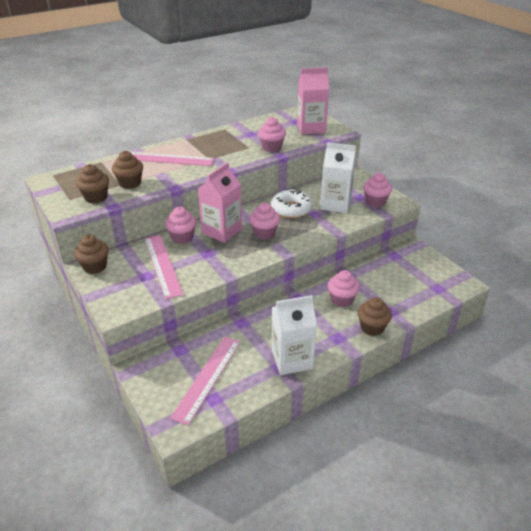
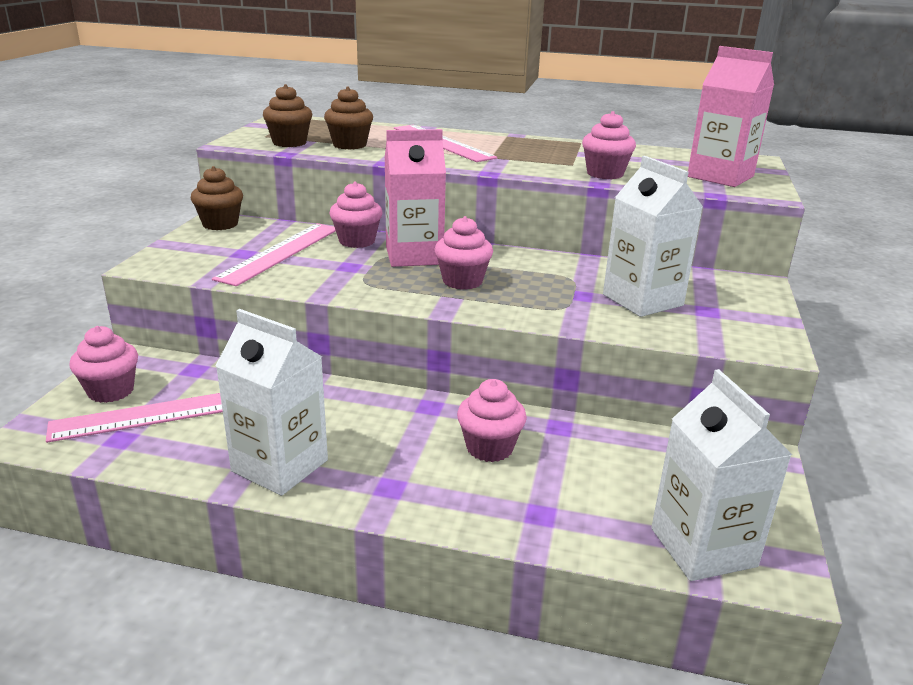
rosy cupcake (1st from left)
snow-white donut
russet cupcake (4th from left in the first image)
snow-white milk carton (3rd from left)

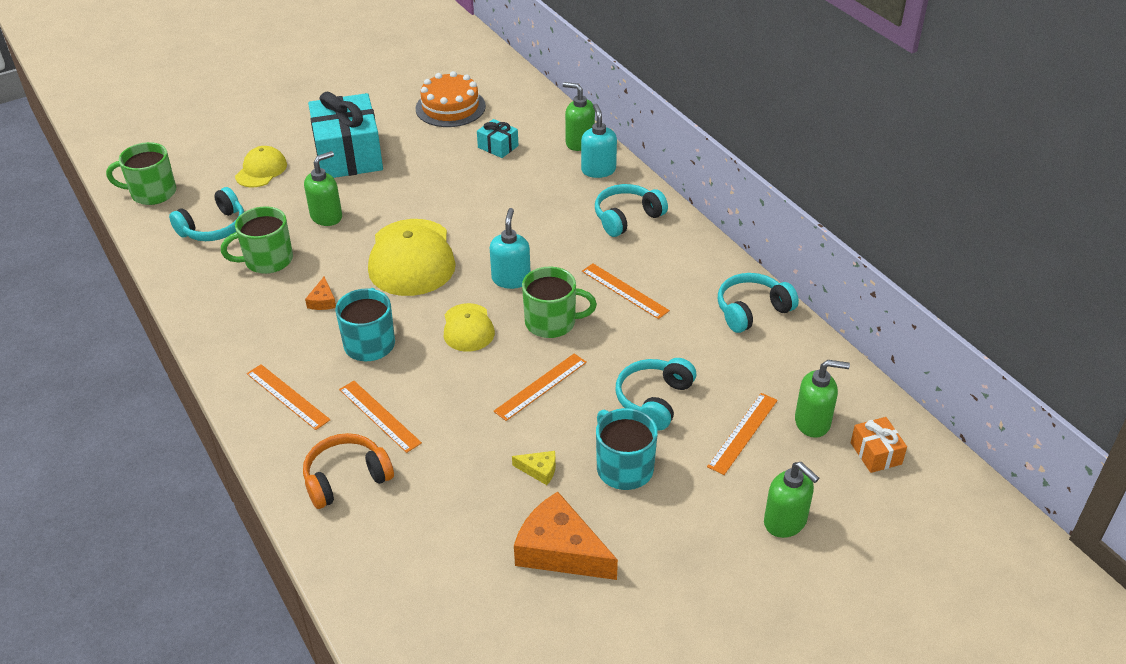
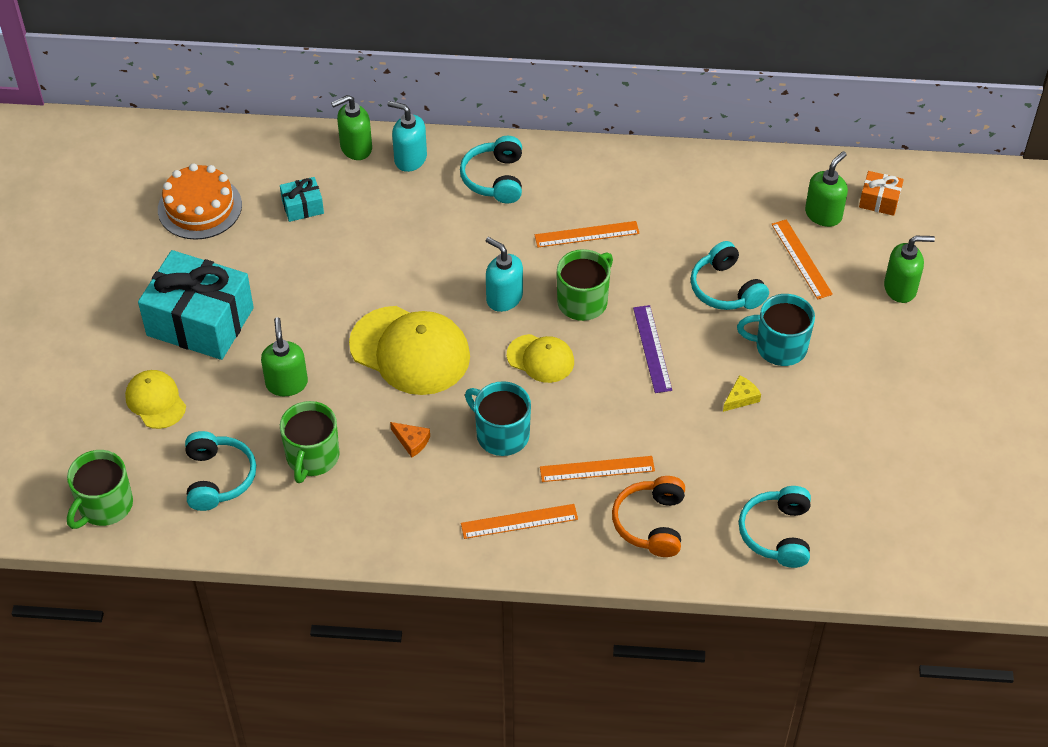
turquoise over-ear headphones (4th from left)
purple measuring stick
orange-coloured cheese (2nd from left in the first image)

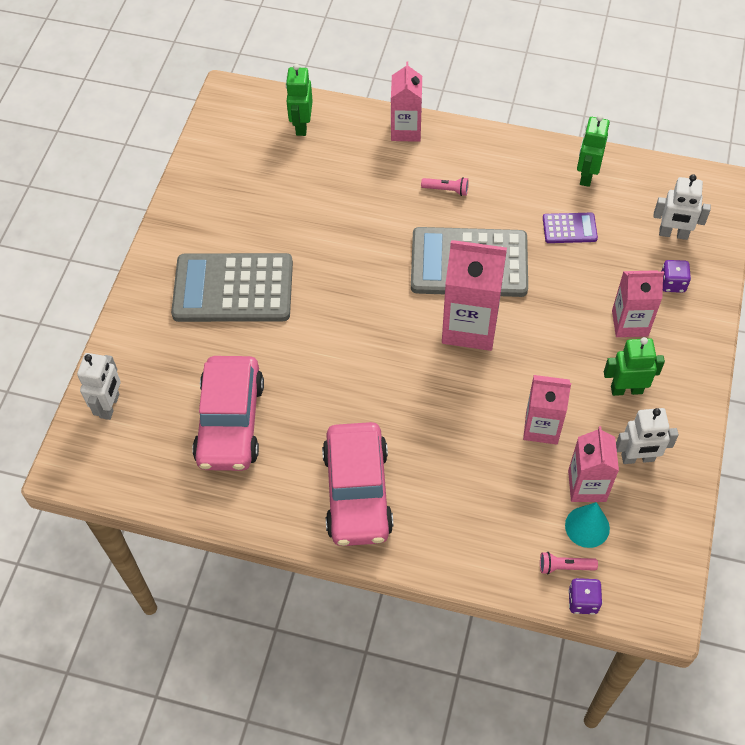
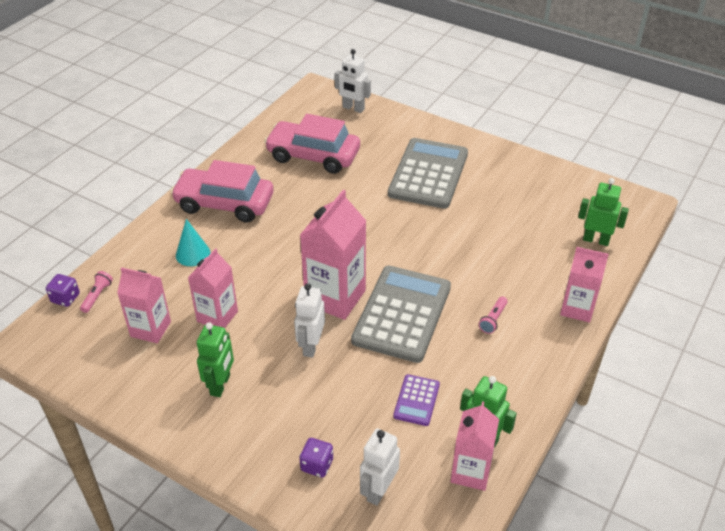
rosy milk carton (4th from left)
snow-white toy robot (1st from left)
turquoise solid cone

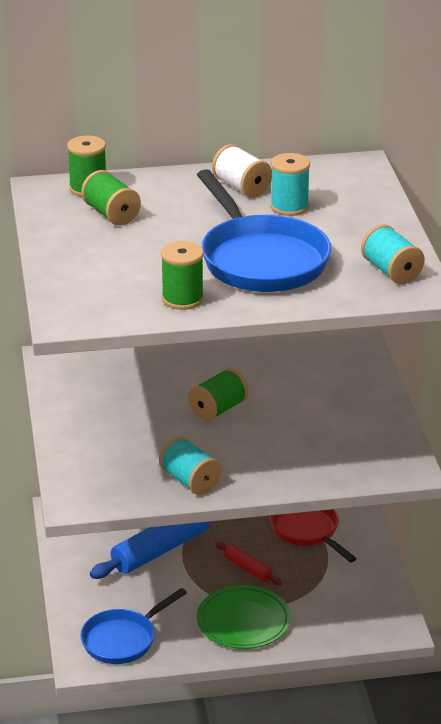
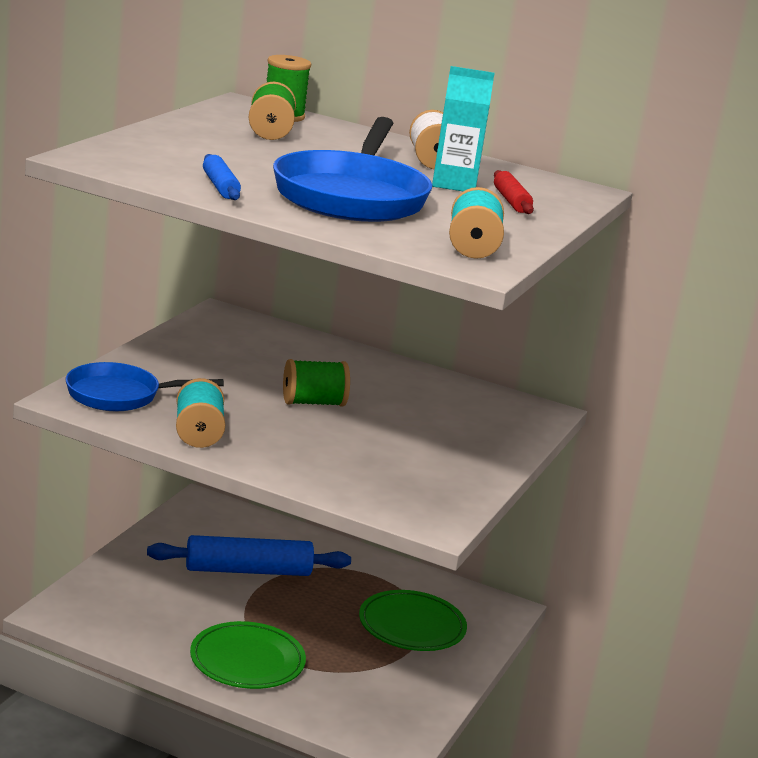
turquoise milk carton
cobalt pastry roller (1st from left)
green dinner plate (2nd from left)
red pastry roller
cobalt frying pan (1st from left)

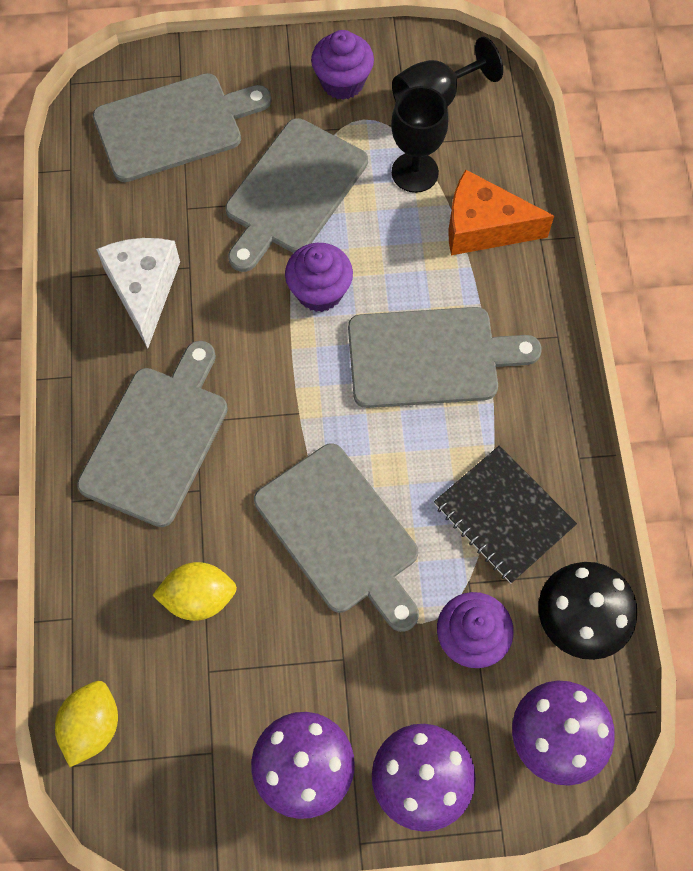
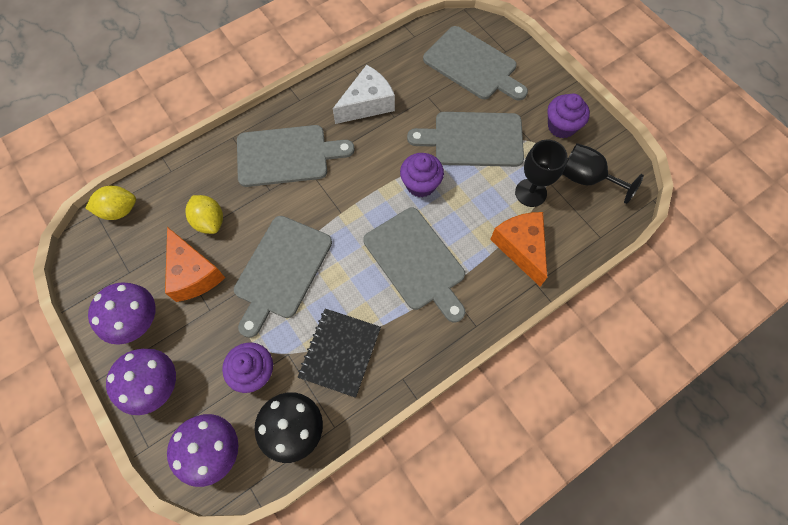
orange-coloured cheese (1st from left)

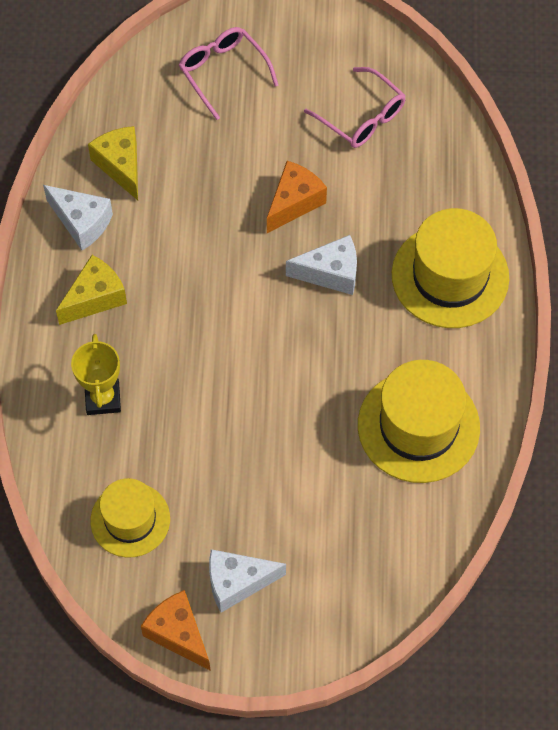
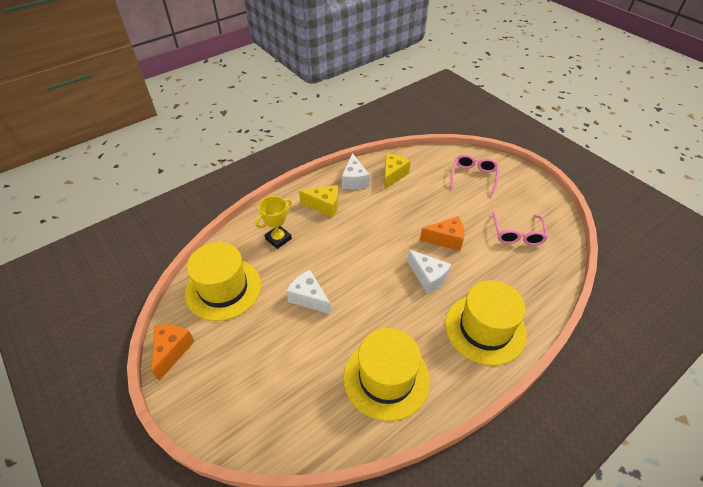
yellow tall hat (1st from left)
snow-white cheese (1st from left)

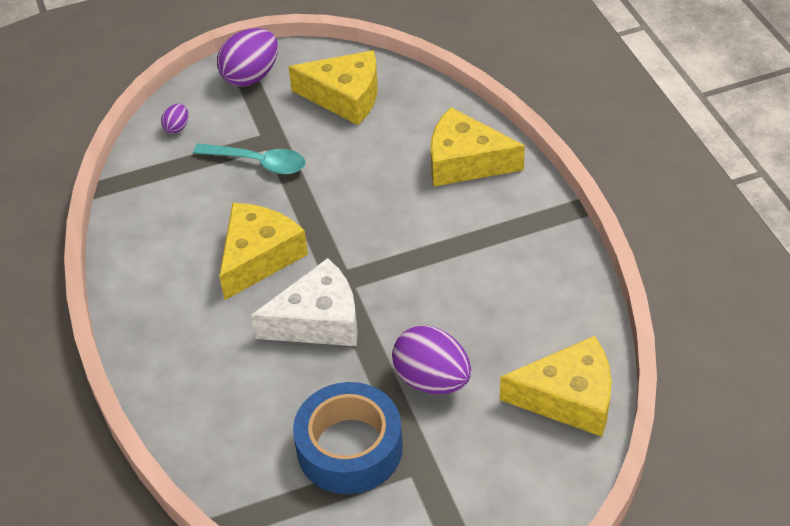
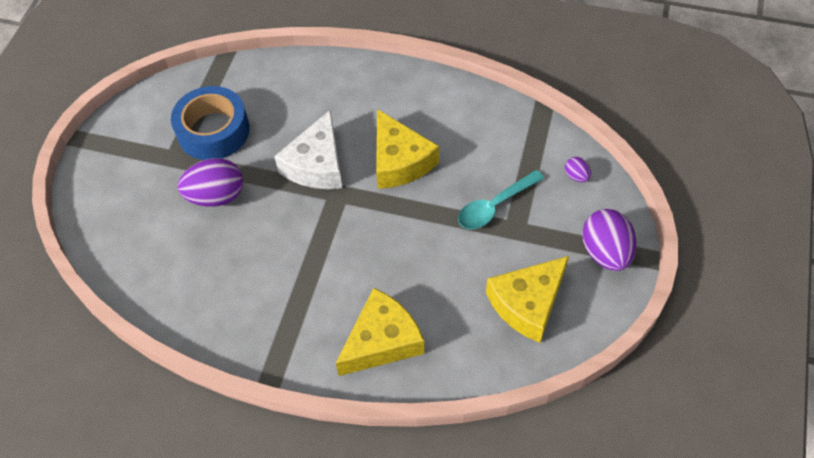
yellow cheese (4th from left in the first image)

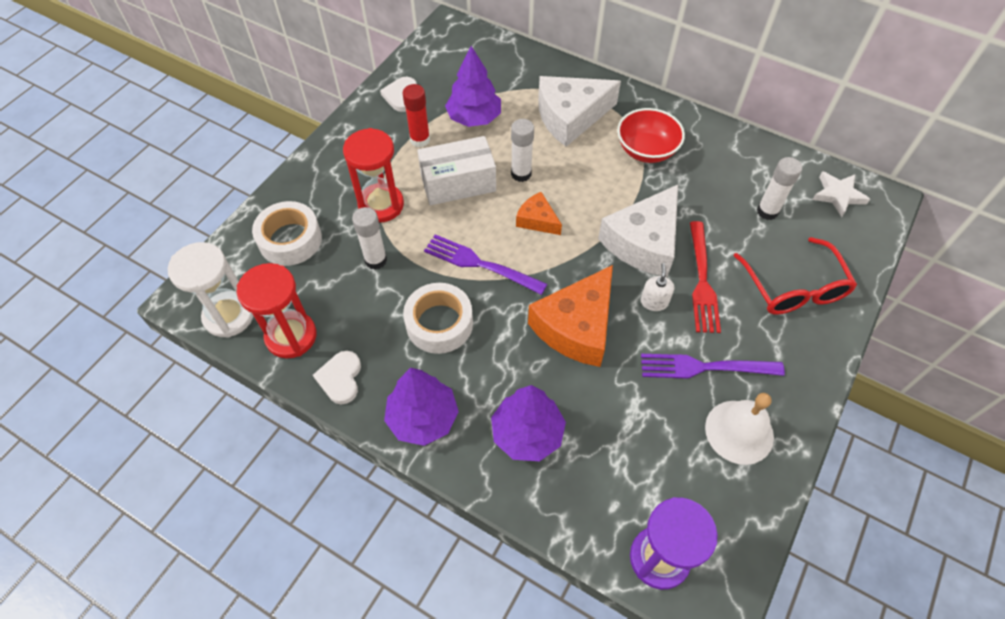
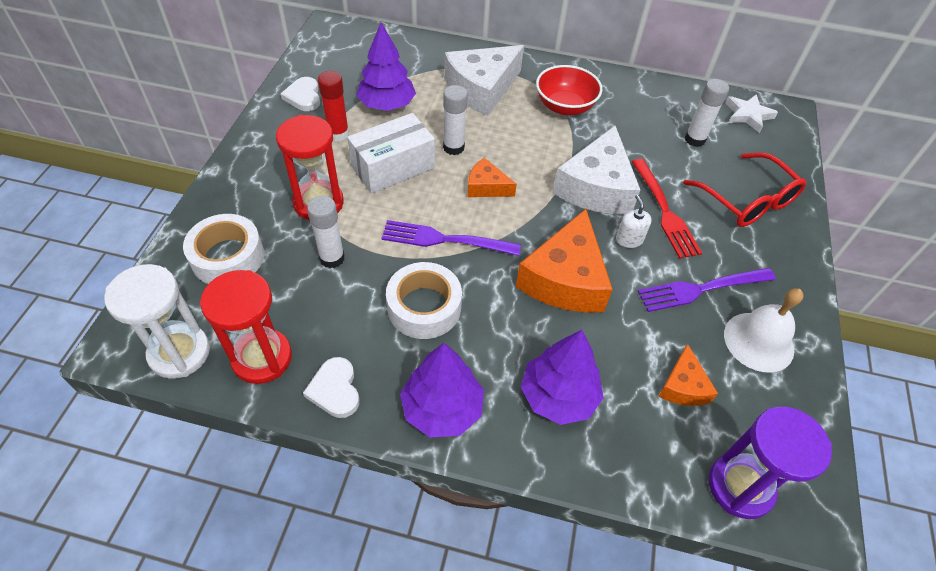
orange-coloured cheese (3rd from left)

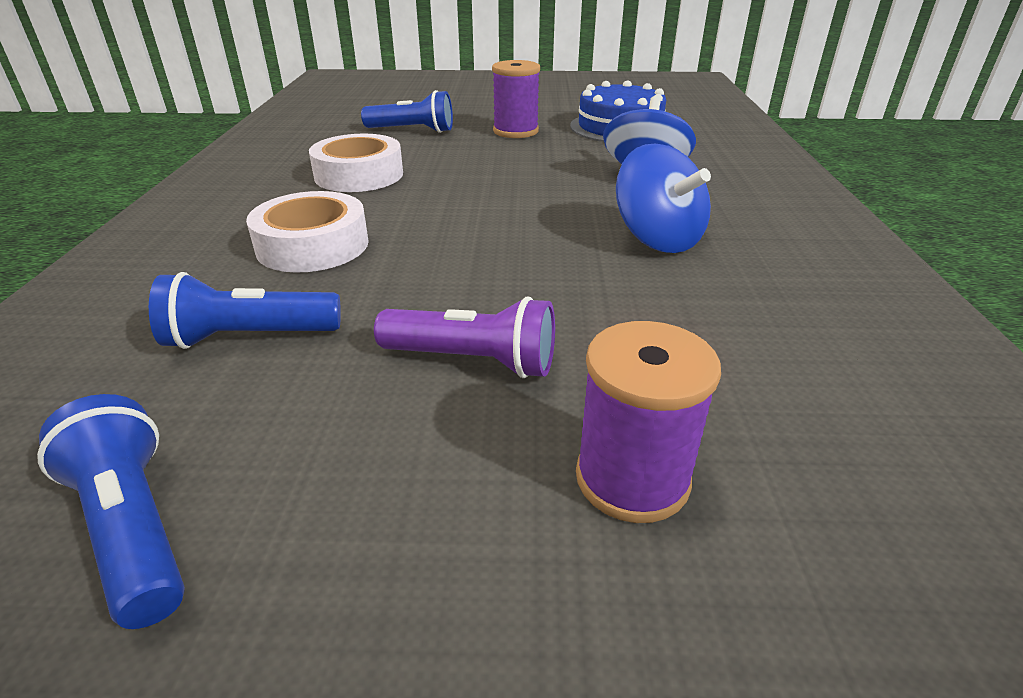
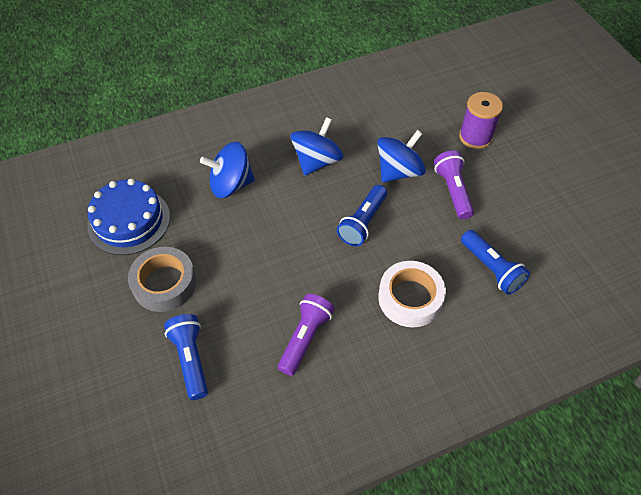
grey tape
purple torch (1st from left)
cobalt torch (2nd from left)
cobalt whirligig (3rd from left)

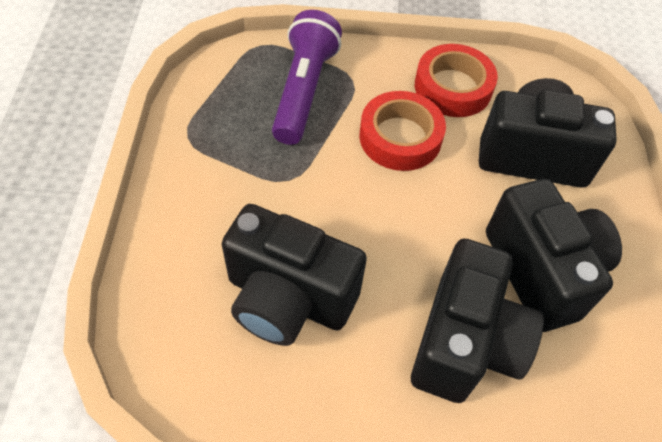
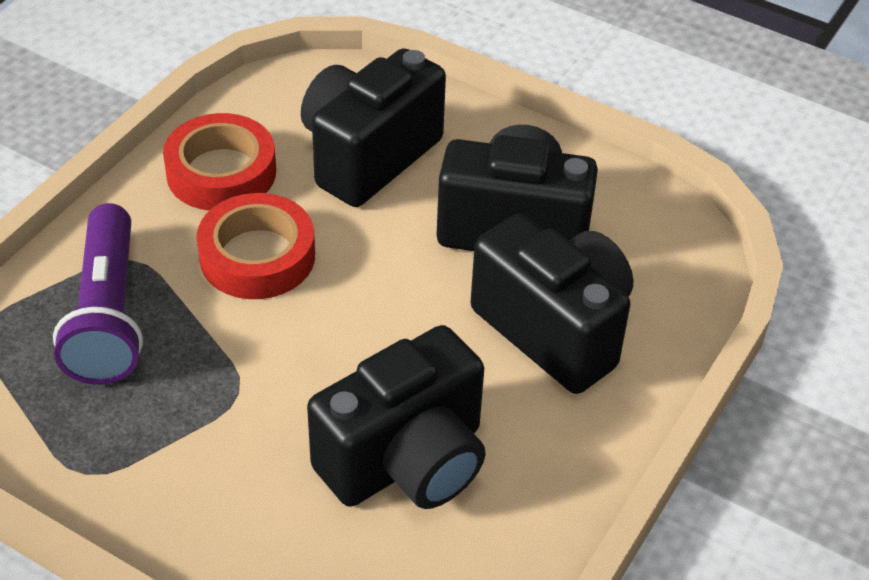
purple torch

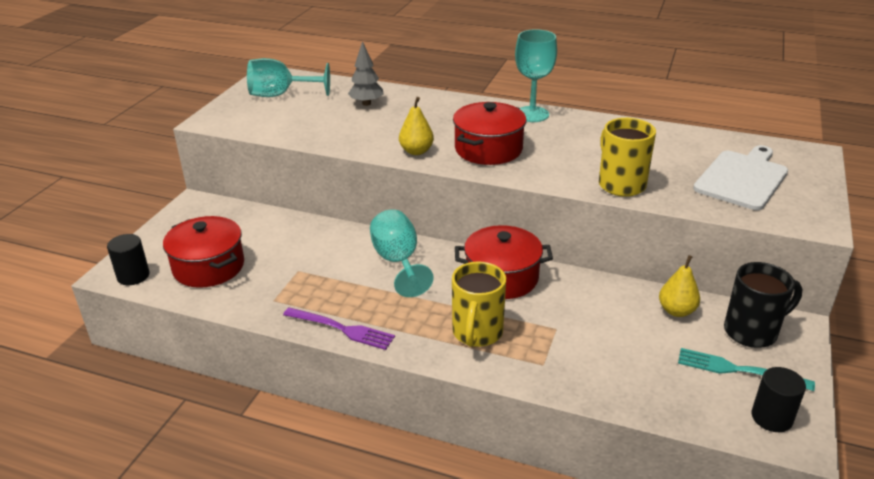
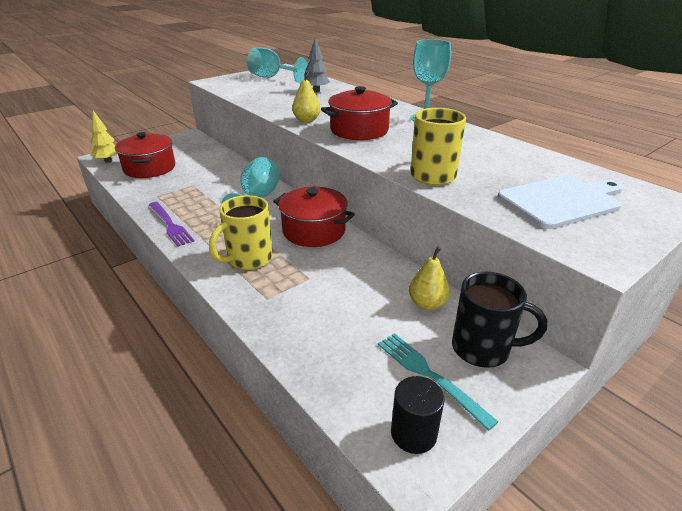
yellow fir tree

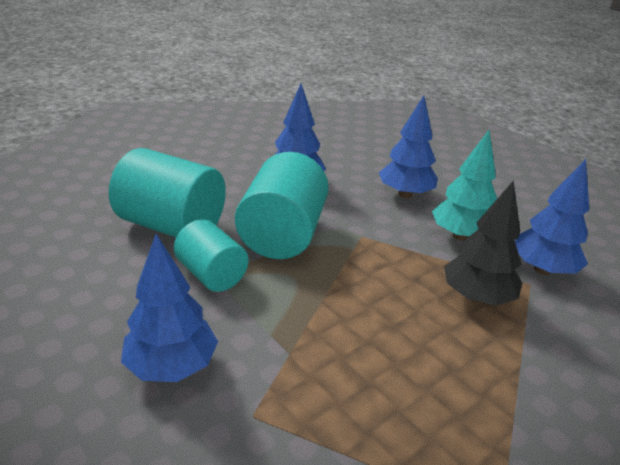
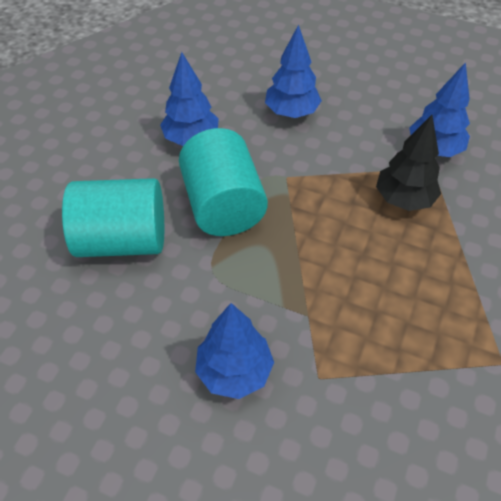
turquoise fir tree
turquoise solid cylinder (2nd from left in the first image)

